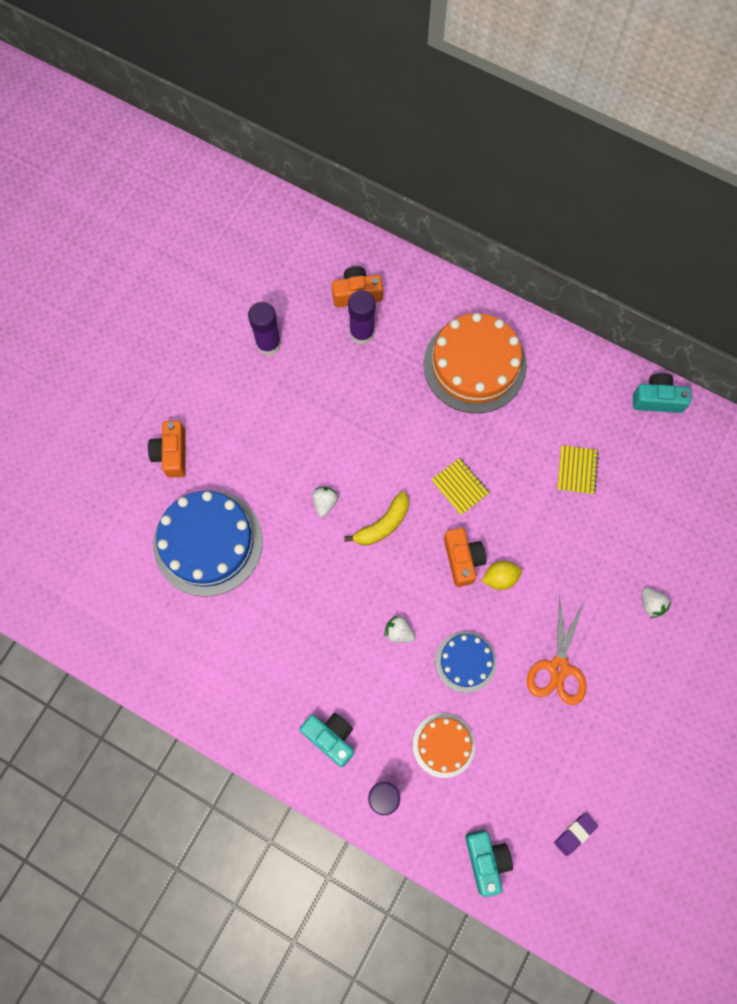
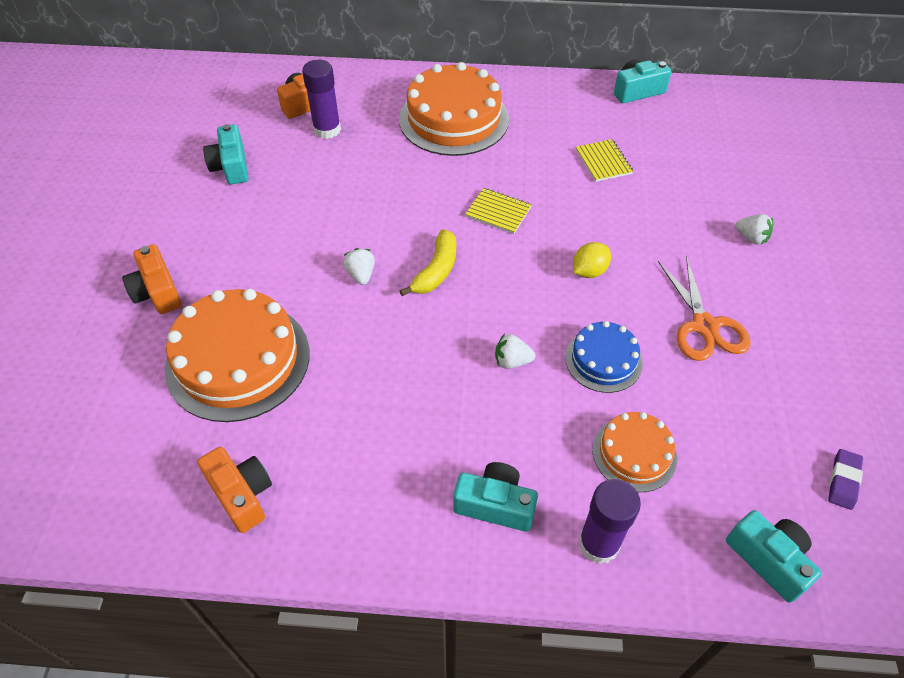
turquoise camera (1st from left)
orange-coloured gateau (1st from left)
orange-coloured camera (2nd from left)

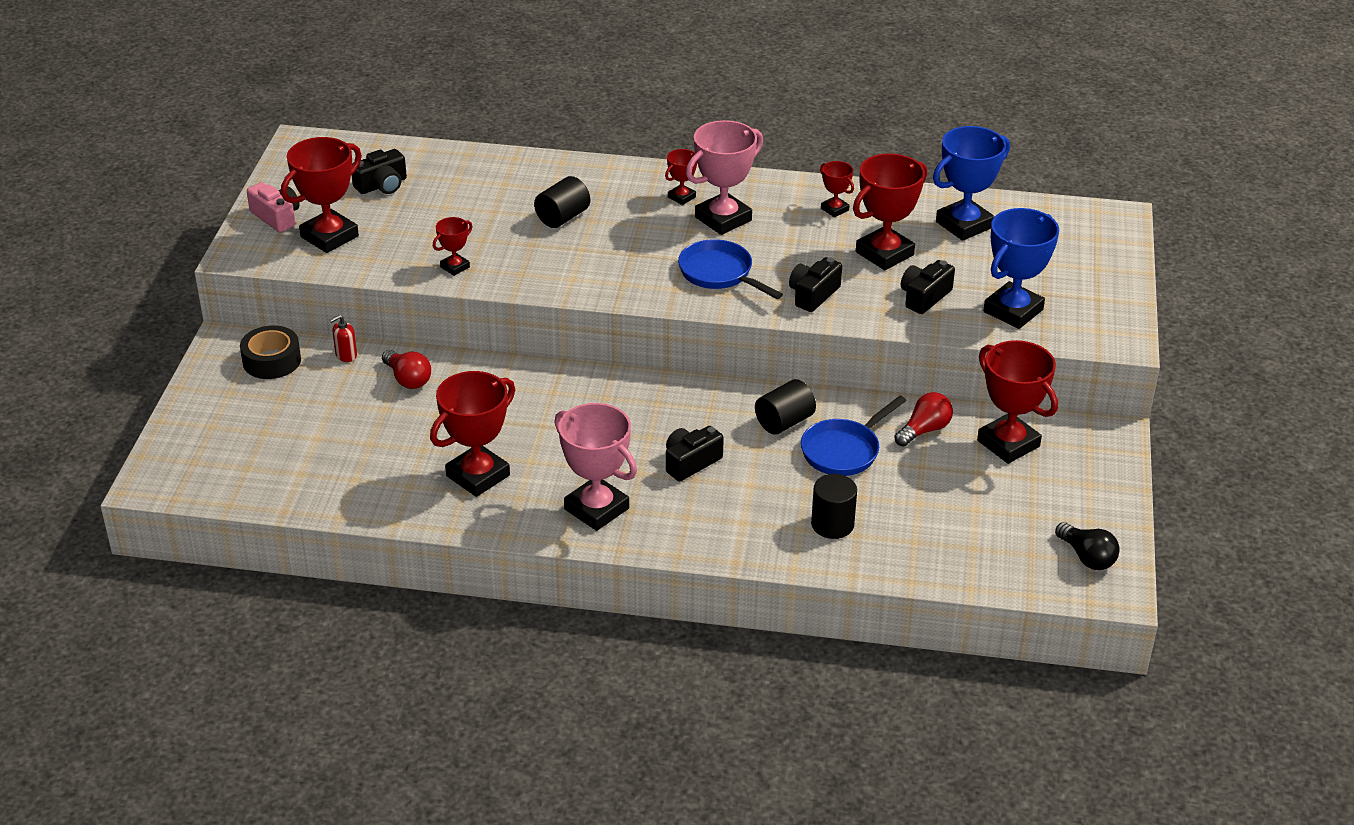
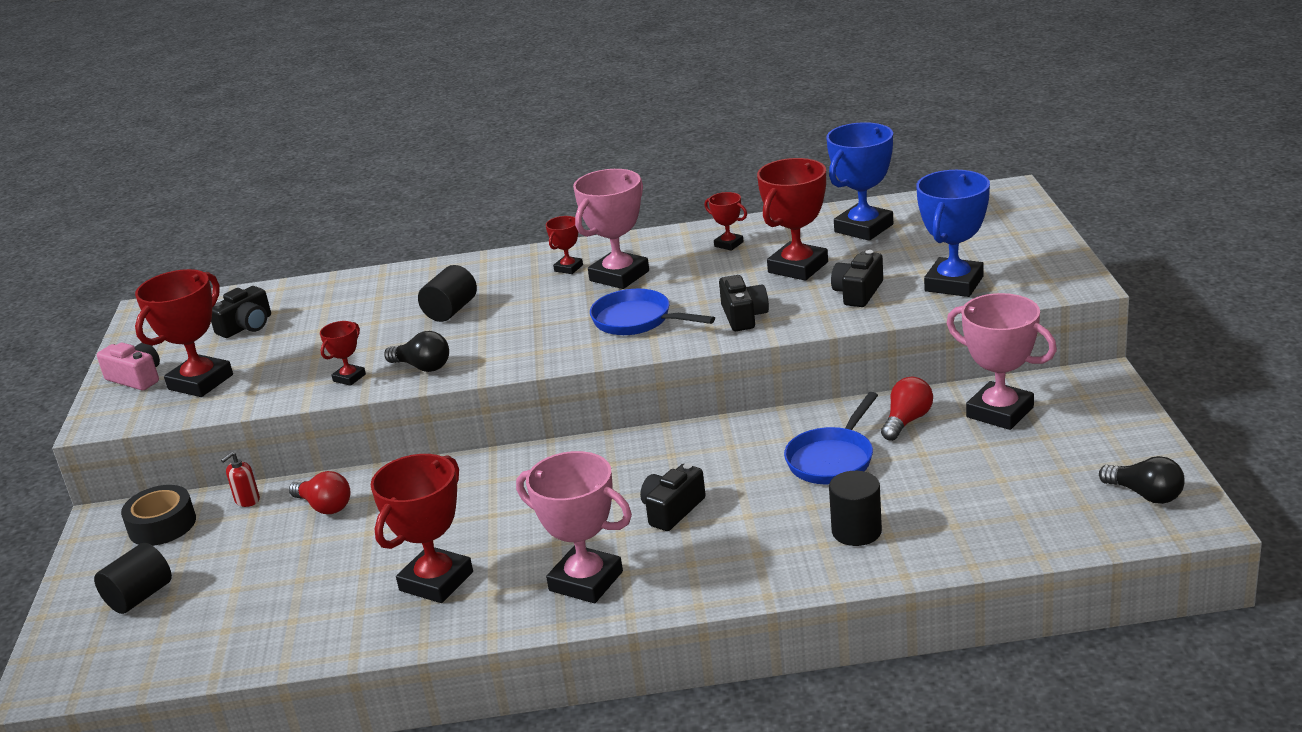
ebony camera (3rd from left)
rosy award cup (3rd from left)
ebony solid cylinder (1st from left)
ebony lightbulb (1st from left)

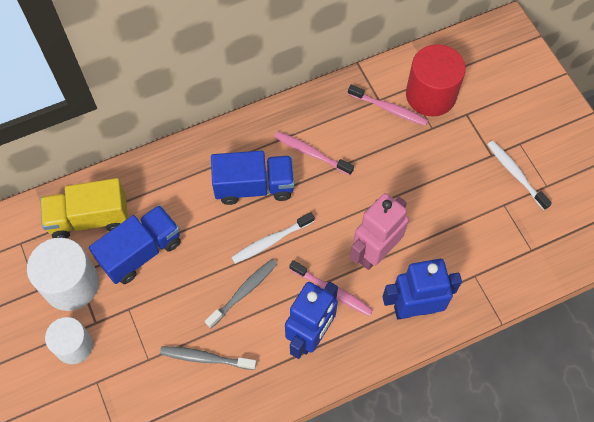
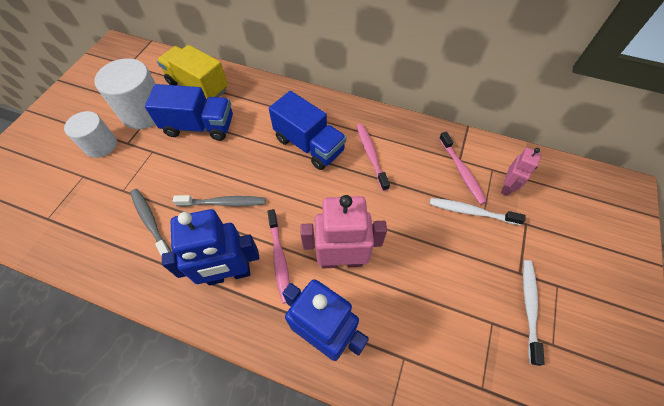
rosy toy robot (2nd from left)
snow-white toothbrush (1st from left)

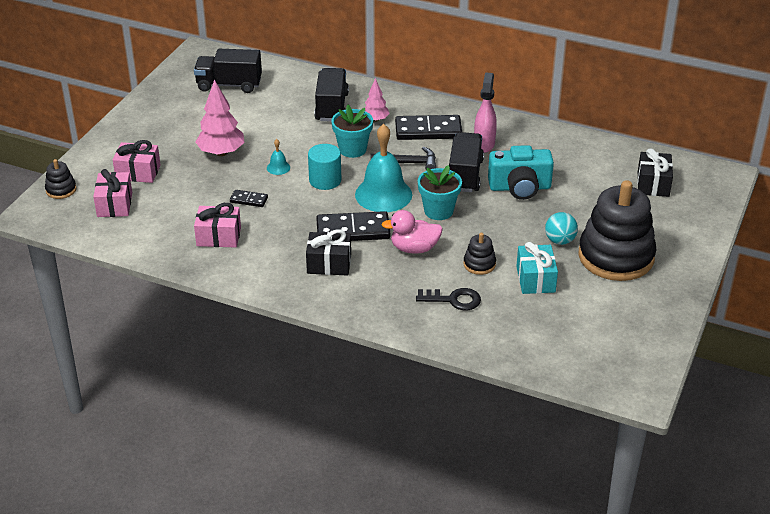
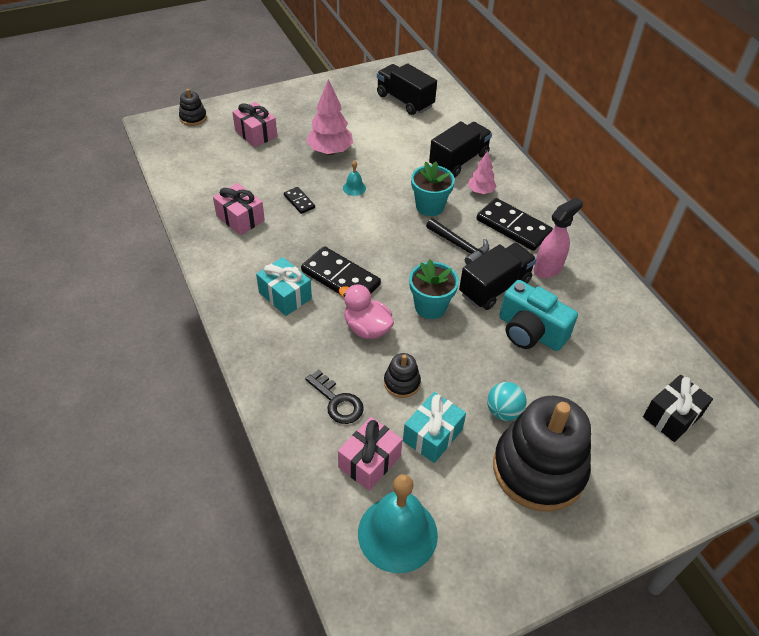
turquoise hand bell (2nd from left)
turquoise solid cylinder
rosy wrapped gift (3rd from left)
turquoise wrapped gift (1st from left)

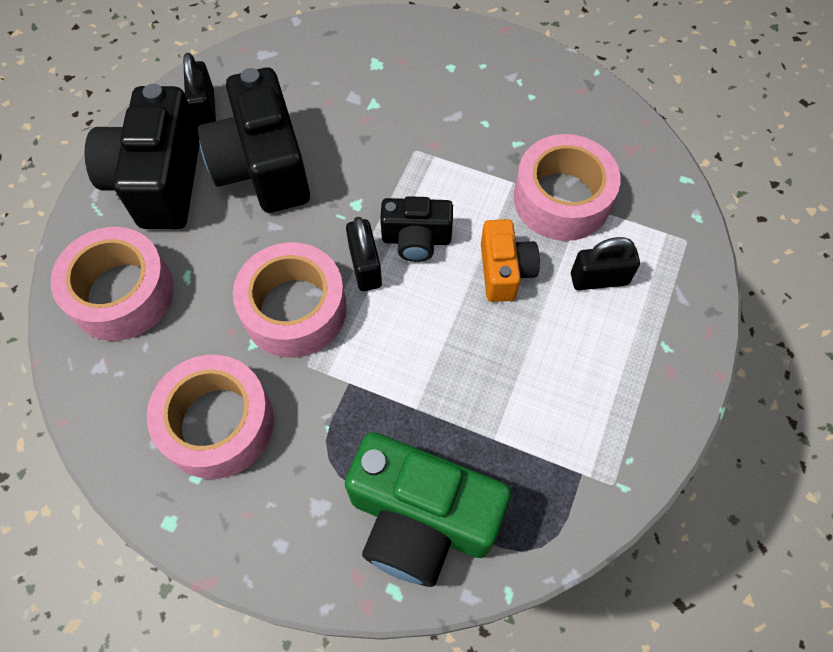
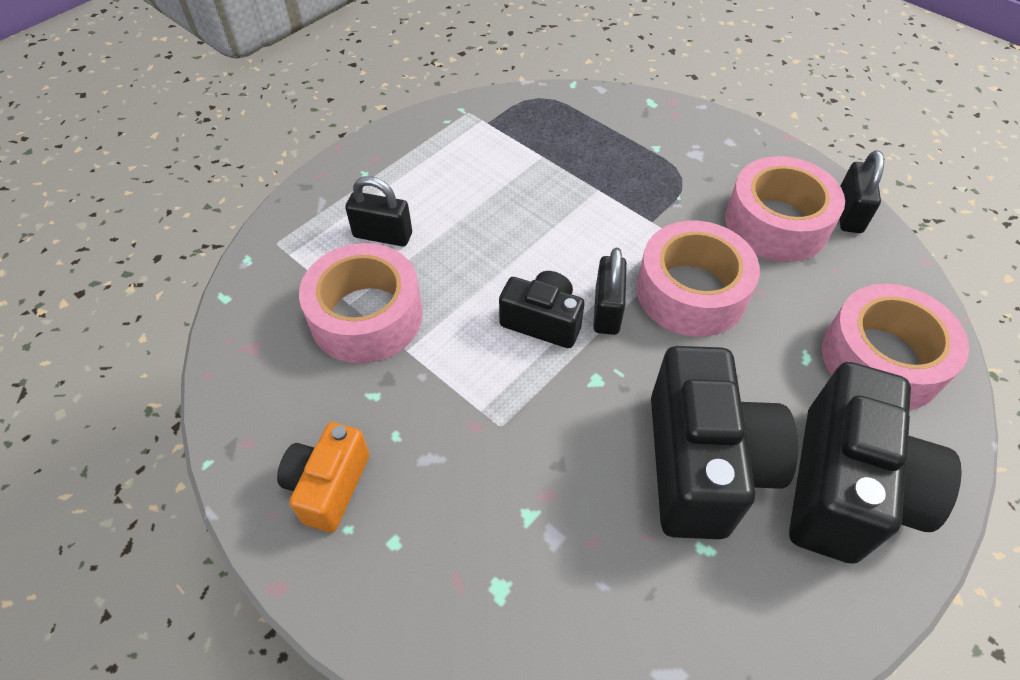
ebony lock (3rd from left)
orange-coloured camera
green camera

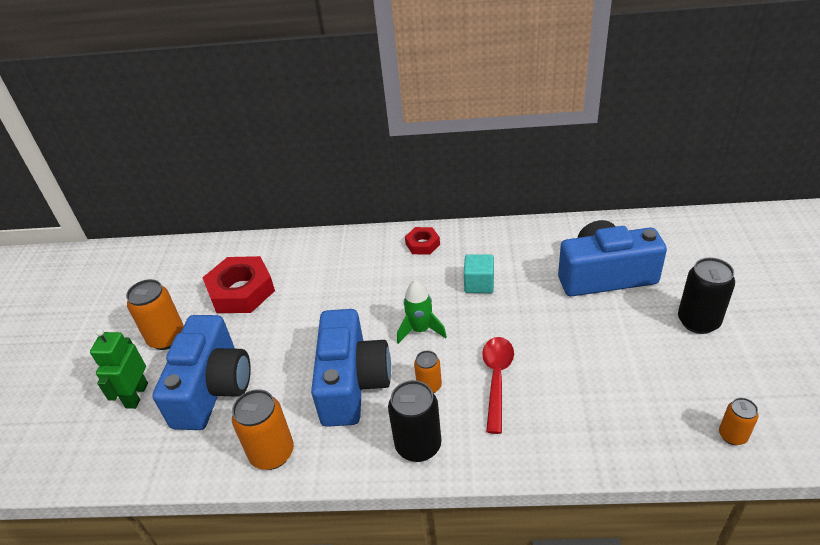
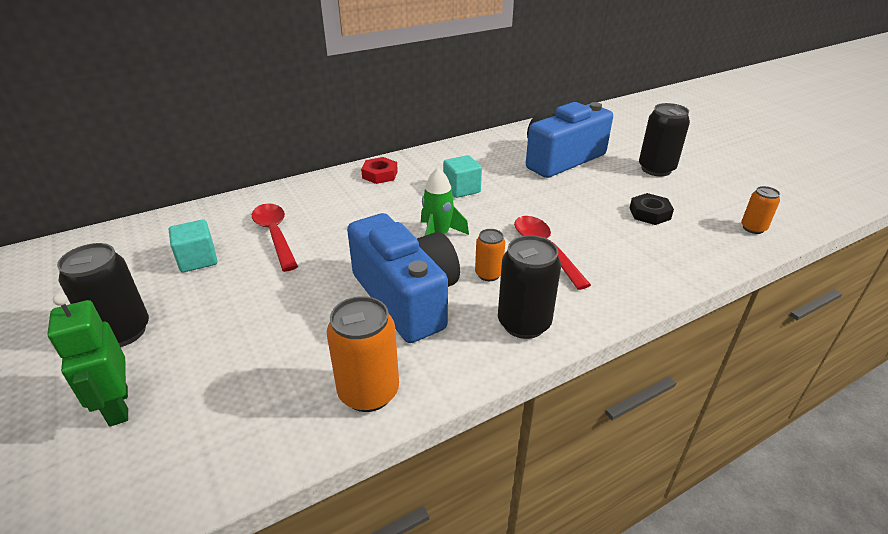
turquoise block (1st from left)
ebony can (1st from left)
cobalt camera (1st from left in the first image)
ebony hexagon nut
red tablespoon (1st from left)

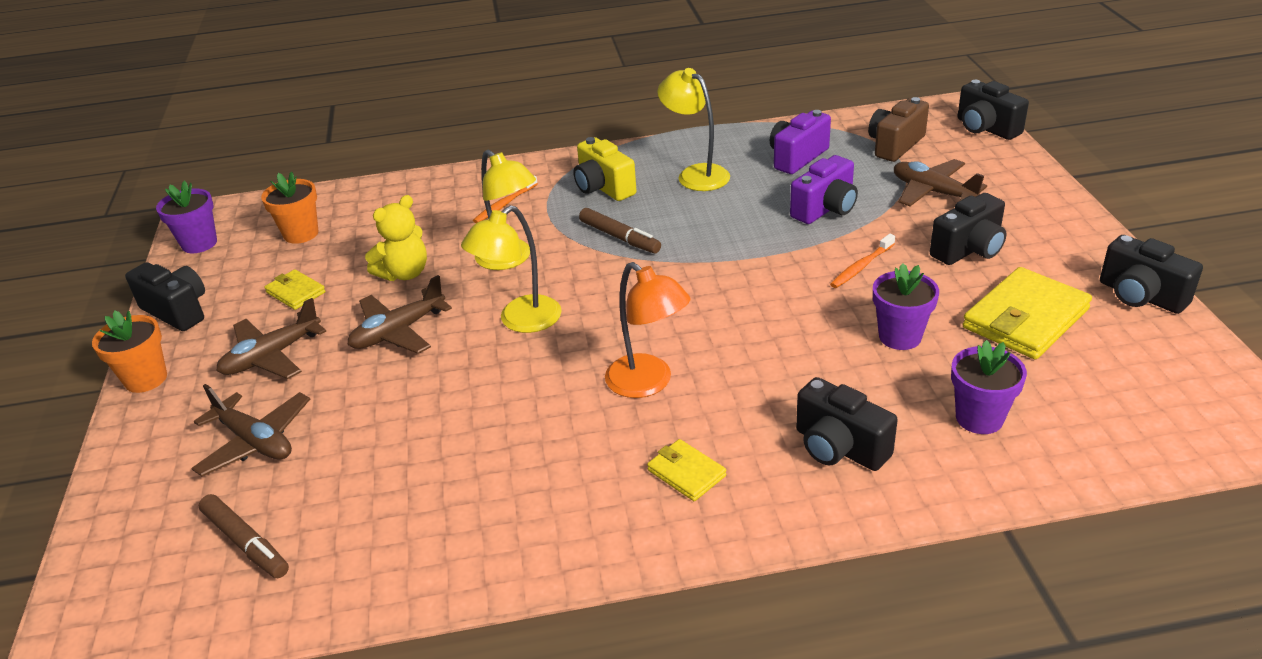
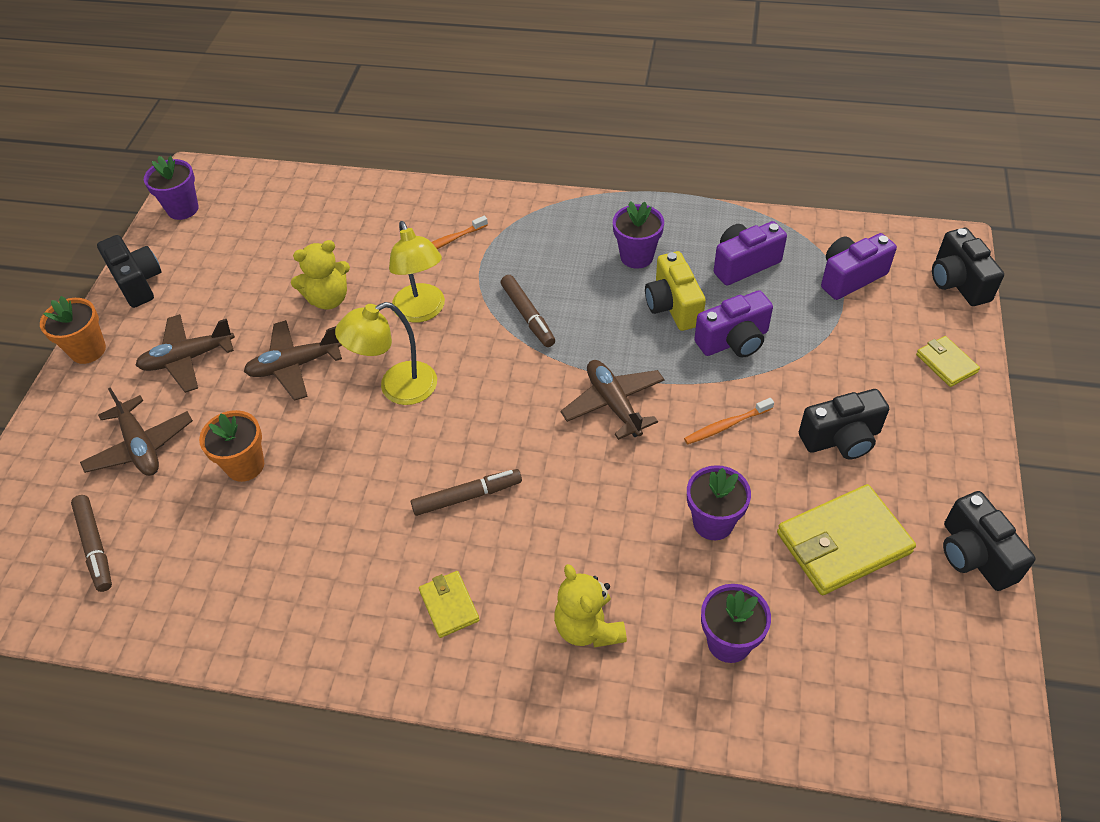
purple potted plant (2nd from left)
purple camera (3rd from left)
yellow camera
russet toy plane (4th from left)
orange-coloured potted plant (2nd from left)
russet marker (2nd from left)
yellow card wallet (3rd from left)
yellow teddy (2nd from left)

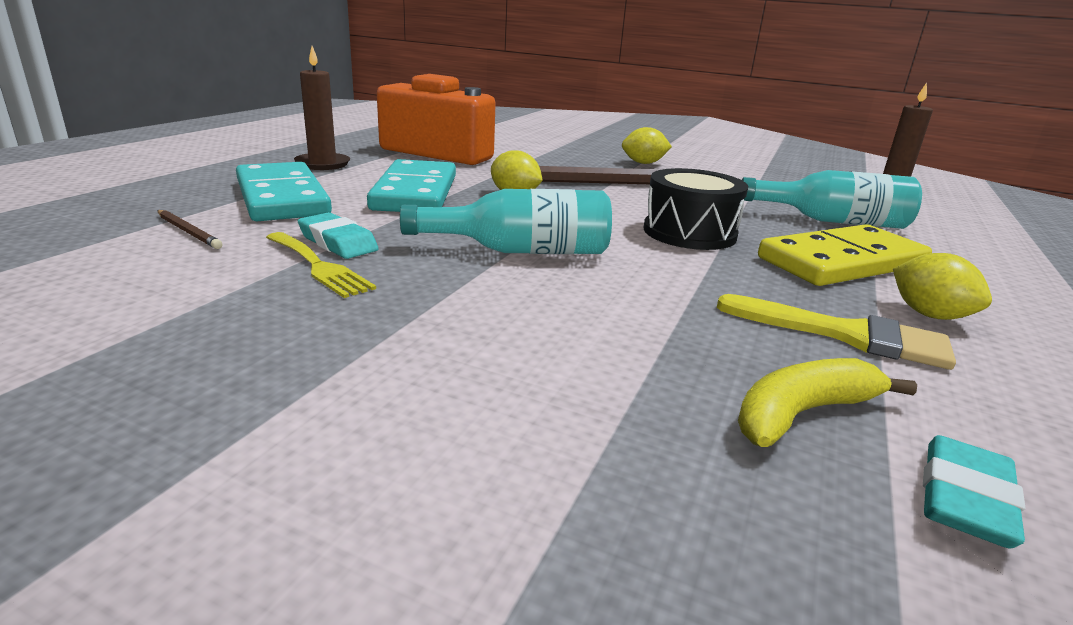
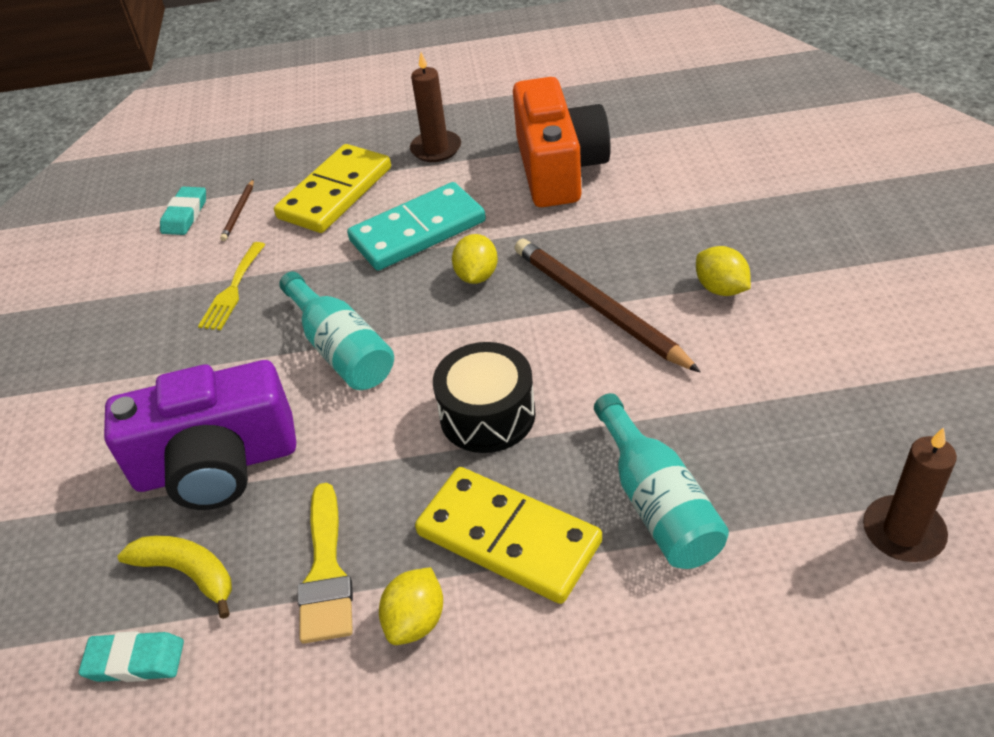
yellow domino (1st from left)
turquoise gum eraser (2nd from left)
purple camera

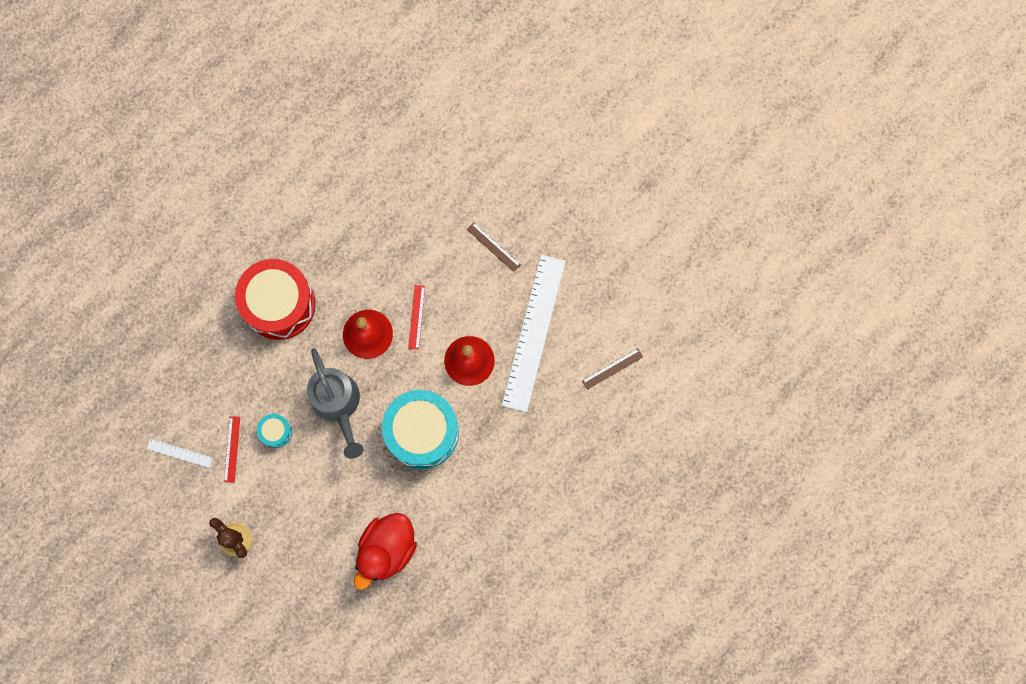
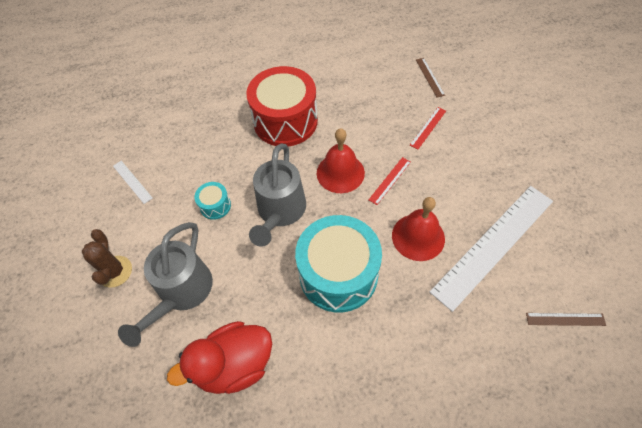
russet measuring stick (1st from left)
red measuring stick (2nd from left)
grey watering pot (1st from left)

